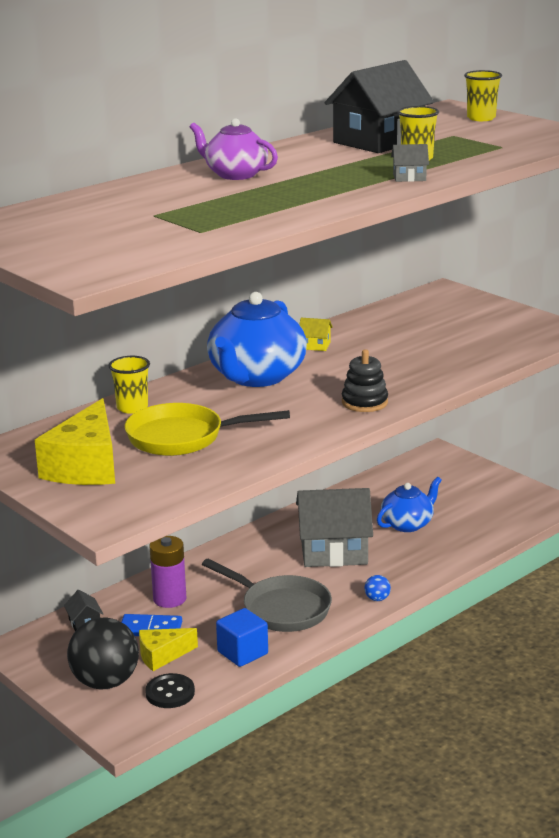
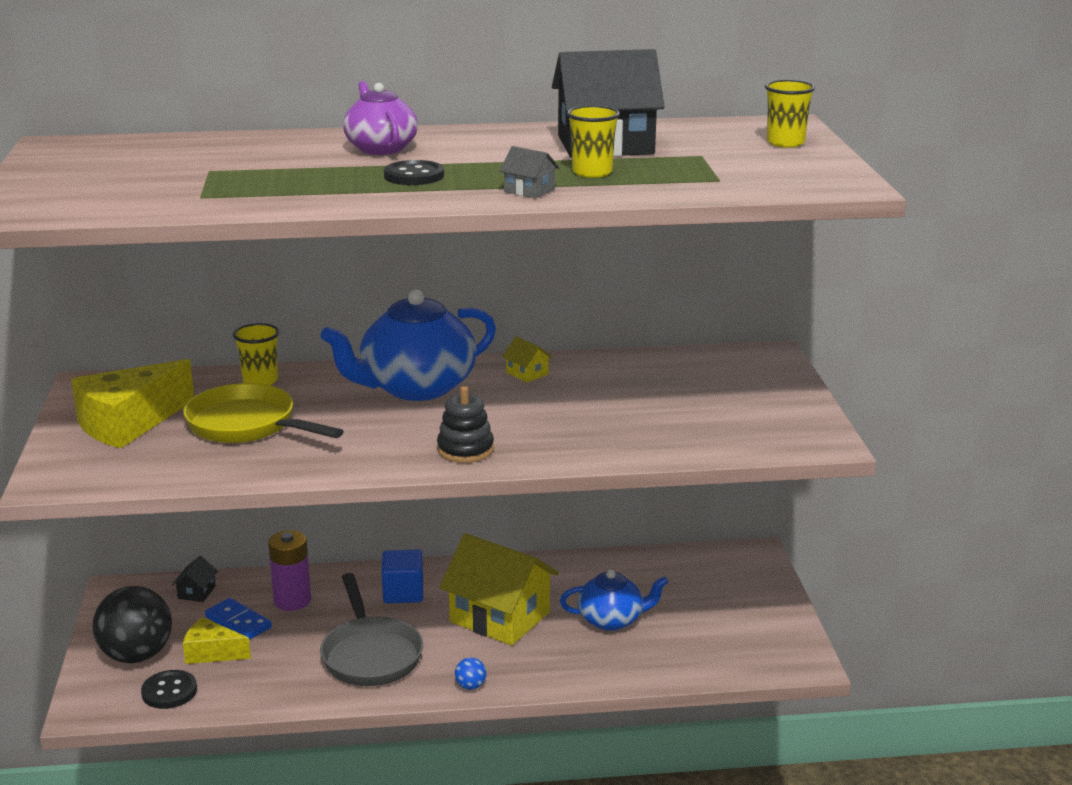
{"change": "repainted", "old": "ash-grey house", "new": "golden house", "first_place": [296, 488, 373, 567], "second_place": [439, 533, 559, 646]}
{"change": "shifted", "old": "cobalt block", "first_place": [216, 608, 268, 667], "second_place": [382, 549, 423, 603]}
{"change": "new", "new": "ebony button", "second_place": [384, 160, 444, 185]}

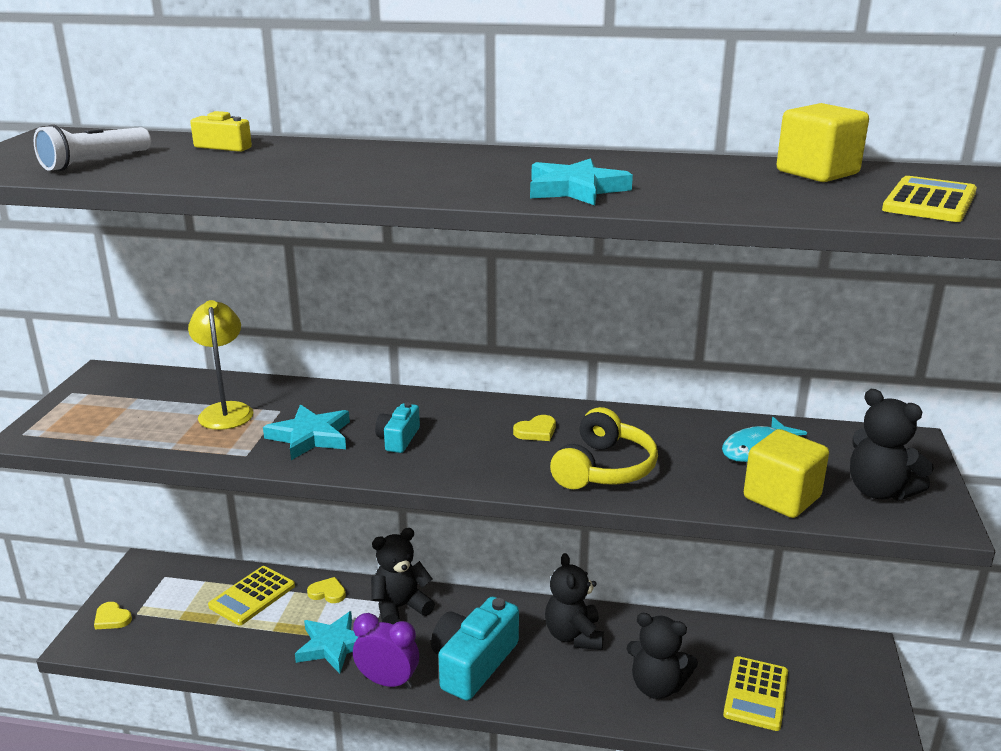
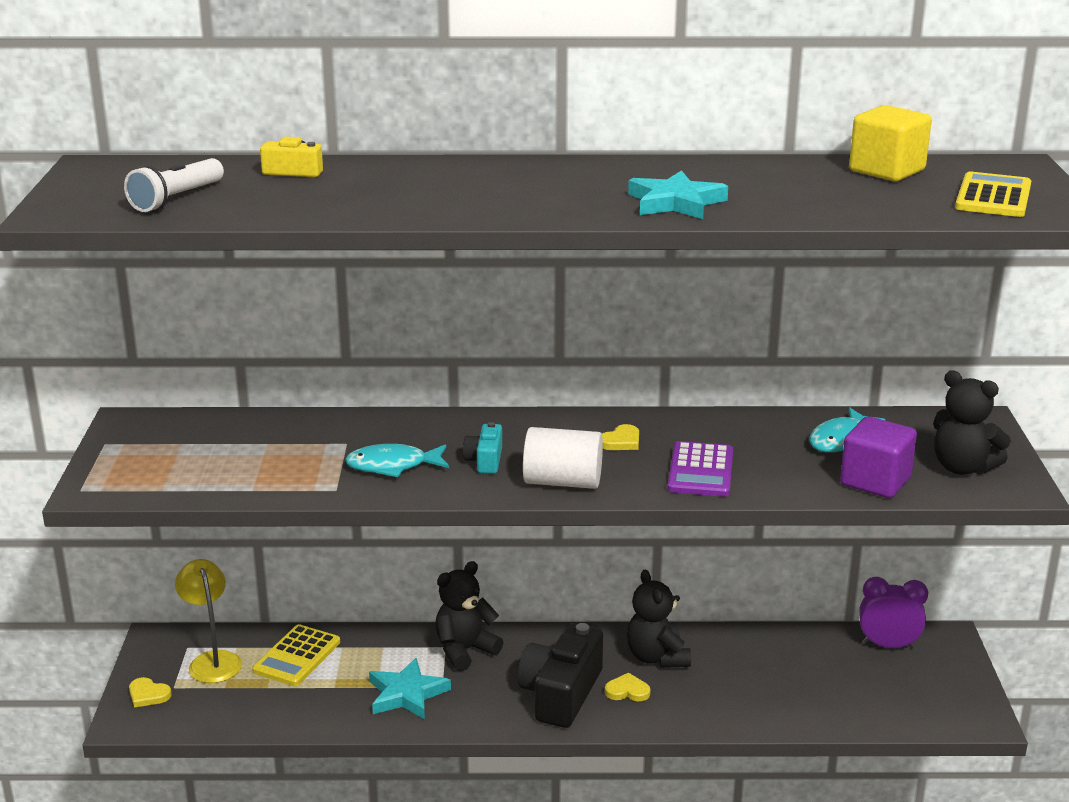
{"change": "shifted", "old": "golden reading lamp", "first_place": [188, 300, 253, 430], "second_place": [175, 559, 242, 683]}
{"change": "swapped", "old": "aqua star", "new": "aqua toy fish", "first_place": [263, 404, 350, 460], "second_place": [345, 444, 449, 477]}
{"change": "swapped", "old": "golden headphones", "new": "violet pocket calculator", "first_place": [550, 407, 658, 489], "second_place": [667, 441, 733, 497]}
{"change": "repainted", "old": "golden block", "new": "violet block", "first_place": [744, 429, 829, 518], "second_place": [840, 416, 917, 498]}
{"change": "shifted", "old": "golden heart", "first_place": [307, 577, 346, 603], "second_place": [605, 673, 651, 701]}
{"change": "repainted", "old": "aqua camera", "new": "ebony camera", "first_place": [431, 597, 519, 701], "second_place": [518, 623, 603, 728]}
{"change": "shifted", "old": "violet alarm clock", "first_place": [353, 613, 419, 689], "second_place": [859, 577, 928, 649]}
{"change": "gone", "old": "ebony teddy bear", "first_place": [627, 613, 698, 699]}
{"change": "gone", "old": "golden pocket calculator", "first_place": [723, 656, 788, 731]}
{"change": "new", "new": "pure white solid cylinder", "second_place": [523, 427, 603, 489]}

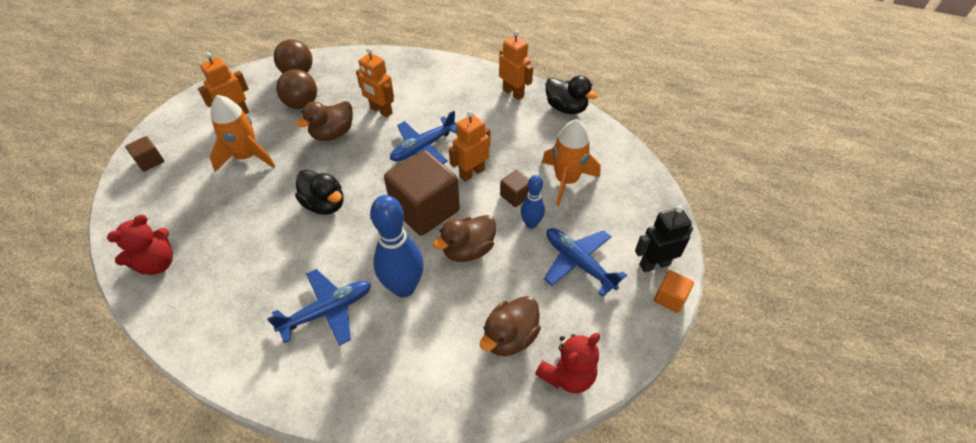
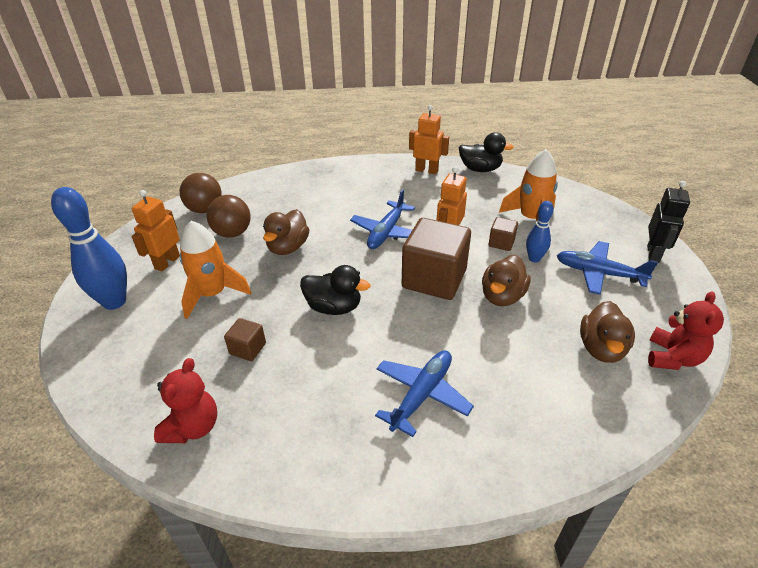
{"change": "gone", "old": "orange toy robot", "first_place": [356, 48, 394, 118]}
{"change": "shifted", "old": "brown block", "first_place": [125, 136, 164, 172], "second_place": [224, 318, 266, 361]}
{"change": "shifted", "old": "cobalt tenpin", "first_place": [370, 195, 424, 298], "second_place": [51, 187, 127, 310]}
{"change": "rotated", "old": "ebony toy robot", "first_place": [635, 205, 693, 273], "second_place": [647, 181, 690, 263], "degrees": 150}
{"change": "gone", "old": "orange block", "first_place": [654, 270, 694, 313]}

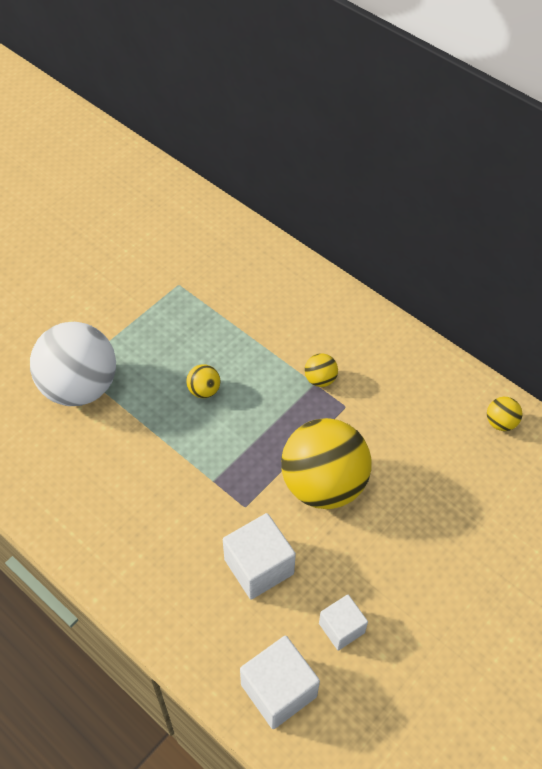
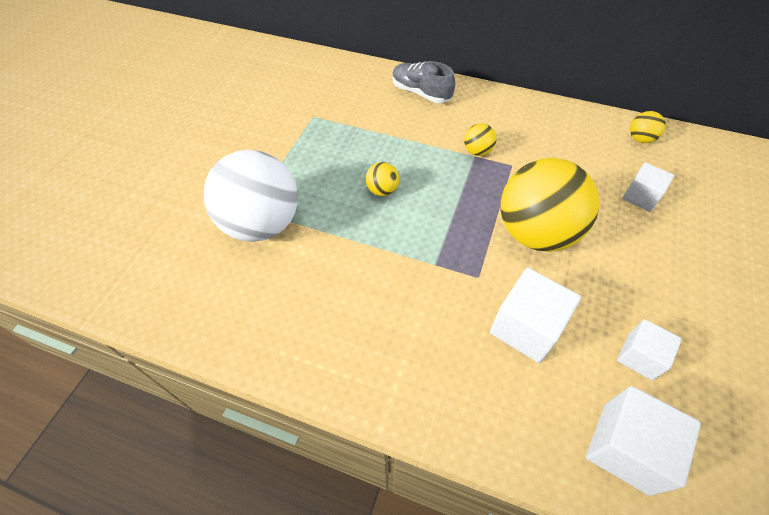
{"change": "new", "new": "ash-grey sneaker", "second_place": [392, 61, 455, 103]}
{"change": "new", "new": "pure white block", "second_place": [622, 162, 674, 212]}

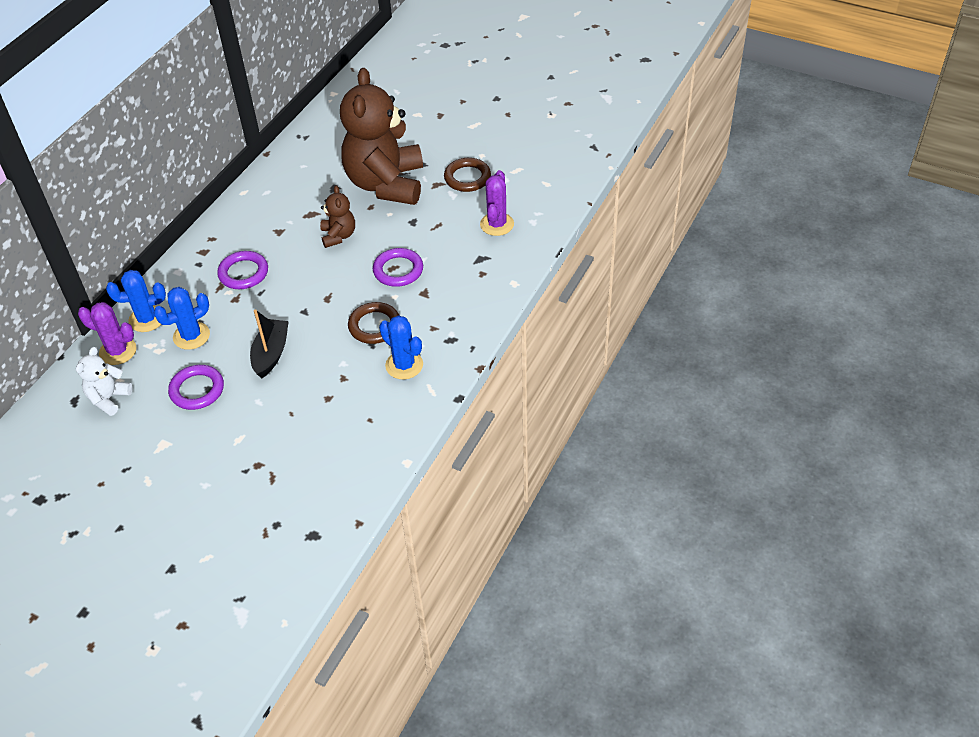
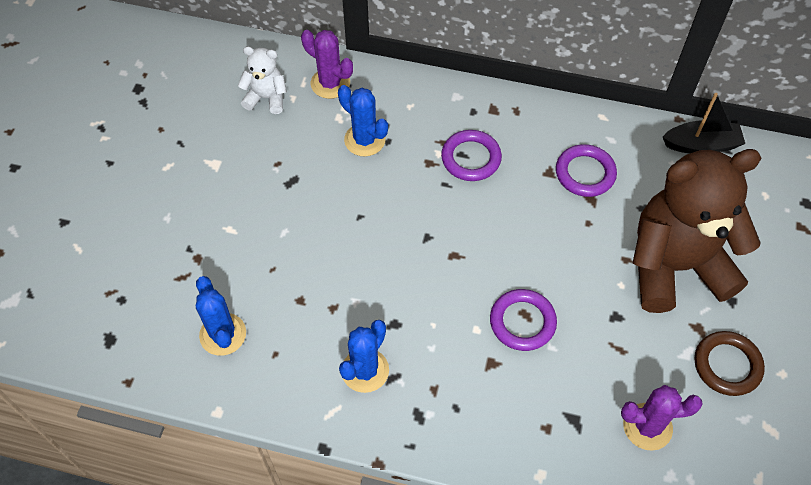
{"change": "gone", "old": "brown teddy bear", "first_place": [320, 185, 355, 248]}
{"change": "shifted", "old": "cobalt saguaro cactus", "first_place": [106, 270, 166, 332], "second_place": [196, 276, 246, 356]}
{"change": "rotated", "old": "violet saguaro cactus", "first_place": [78, 302, 136, 365], "second_place": [301, 30, 353, 99], "degrees": -60}
{"change": "gone", "old": "brown torus", "first_place": [348, 302, 400, 344]}
{"change": "shifted", "old": "ebony toy boat", "first_place": [250, 309, 289, 378], "second_place": [663, 93, 745, 154]}
{"change": "shifted", "old": "violet torus", "first_place": [168, 365, 224, 410], "second_place": [556, 144, 617, 197]}

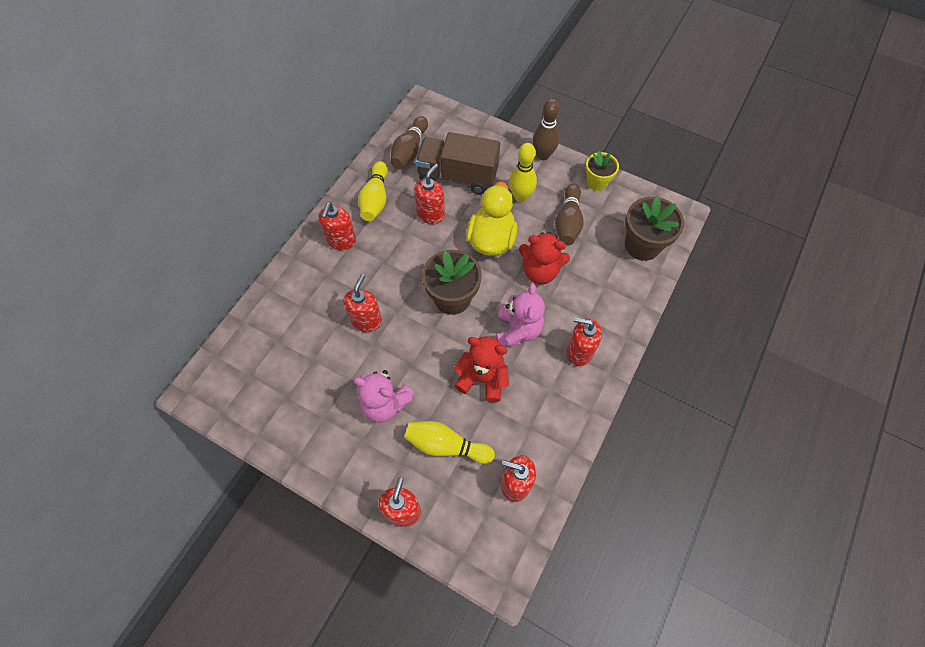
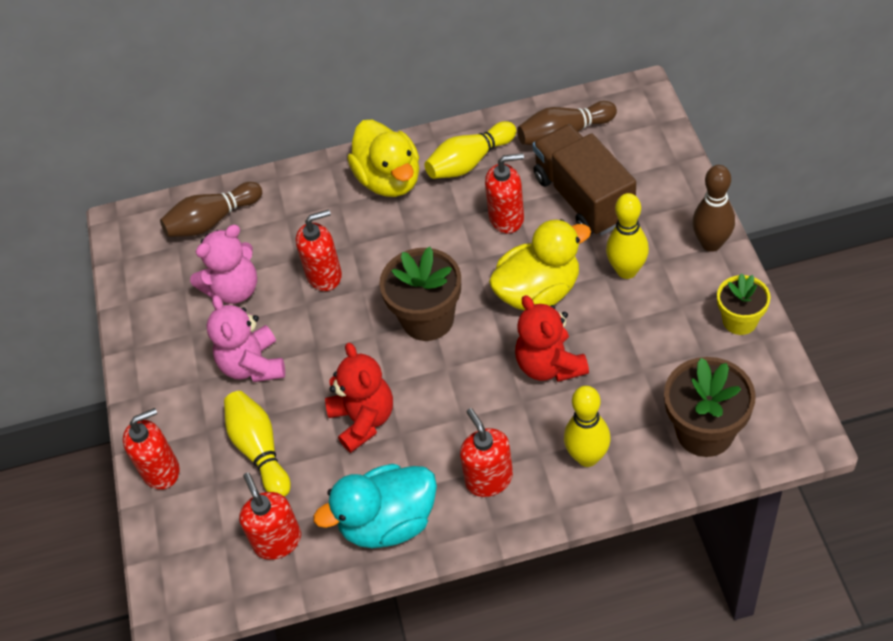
{"change": "shifted", "old": "brown tenpin", "first_place": [555, 184, 584, 245], "second_place": [160, 182, 262, 237]}
{"change": "swapped", "old": "red soap dispenser", "new": "golden duck", "first_place": [318, 202, 356, 250], "second_place": [347, 120, 419, 197]}
{"change": "shifted", "old": "pink teddy bear", "first_place": [496, 283, 545, 347], "second_place": [190, 225, 257, 304]}
{"change": "new", "new": "golden tenpin", "second_place": [564, 386, 611, 467]}
{"change": "new", "new": "aqua duck", "second_place": [313, 464, 437, 548]}

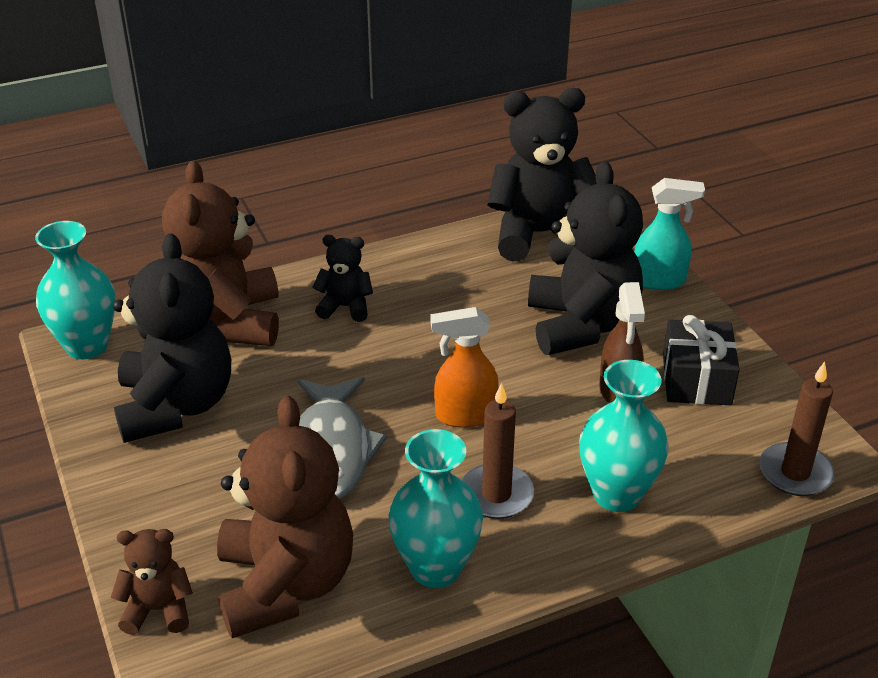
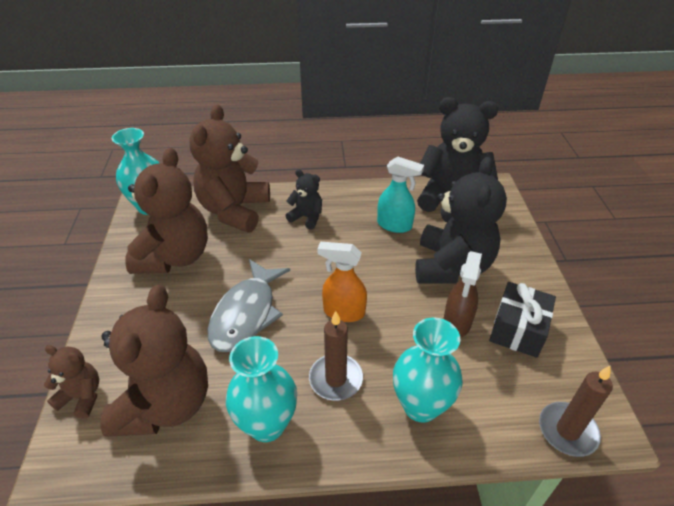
{"change": "shifted", "old": "aqua sprayer", "first_place": [634, 178, 705, 290], "second_place": [377, 156, 424, 233]}
{"change": "repainted", "old": "ebony teddy bear", "new": "brown teddy bear", "first_place": [113, 233, 231, 443], "second_place": [125, 148, 208, 274]}

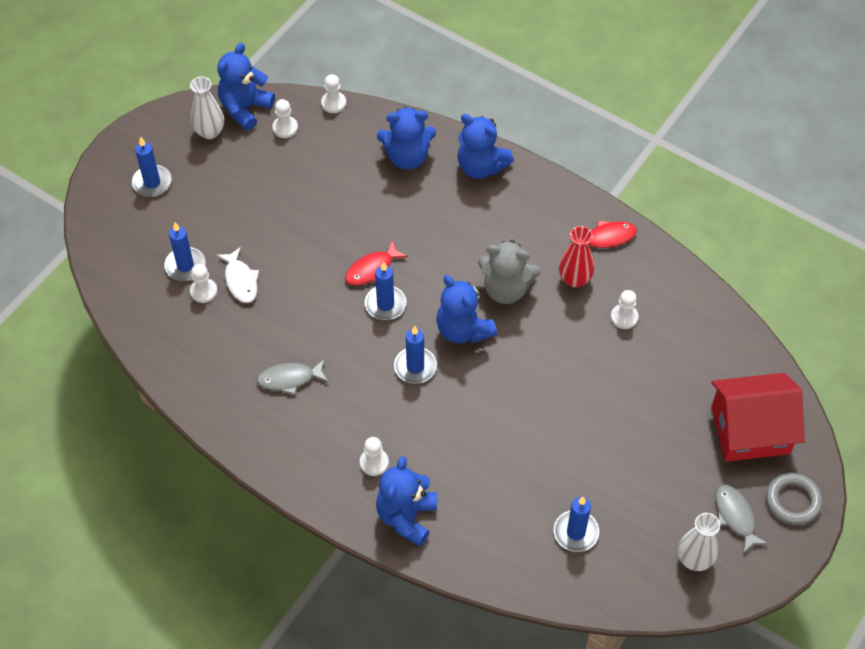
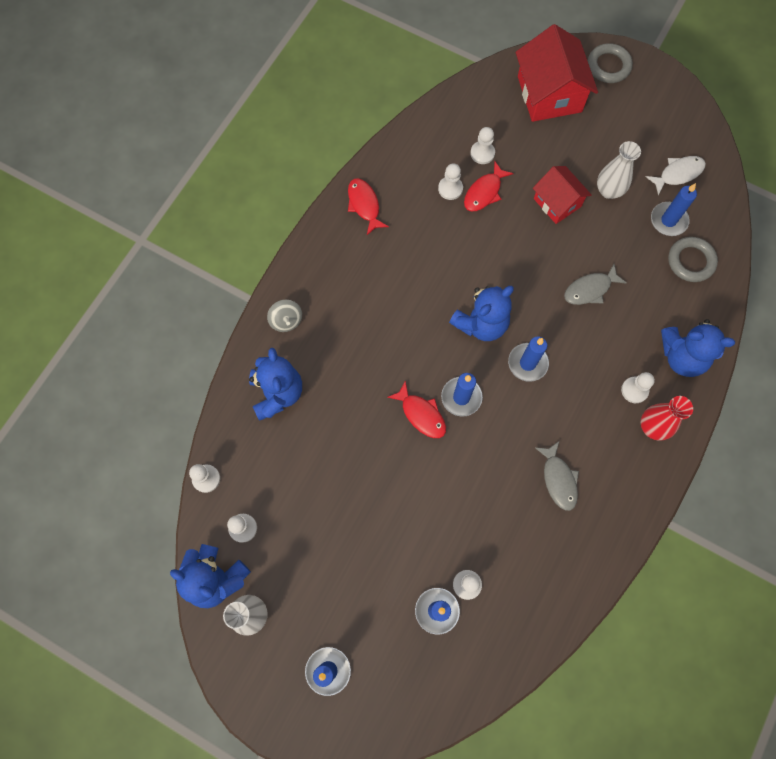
{"change": "swapped", "old": "cobalt teddy bear", "new": "ash-grey whirligig", "first_place": [458, 114, 514, 179], "second_place": [267, 300, 302, 332]}
{"change": "shifted", "old": "red tall vase", "first_place": [559, 226, 594, 287], "second_place": [641, 396, 693, 441]}
{"change": "gone", "old": "ash-grey teddy bear", "first_place": [478, 240, 540, 304]}
{"change": "shifted", "old": "pure white toy fish", "first_place": [217, 247, 259, 303], "second_place": [646, 156, 706, 195]}
{"change": "shifted", "old": "ash-grey toy fish", "first_place": [716, 485, 768, 554], "second_place": [564, 264, 627, 305]}
{"change": "shifted", "old": "pure white tall vase", "first_place": [678, 513, 720, 571], "second_place": [597, 141, 641, 199]}
{"change": "new", "new": "pure white chess pawn", "second_place": [470, 127, 495, 164]}
{"change": "new", "new": "red toy fish", "second_place": [464, 161, 514, 212]}
{"change": "new", "new": "red house", "second_place": [533, 166, 592, 224]}
{"change": "new", "new": "ash-grey torus", "second_place": [668, 237, 718, 282]}

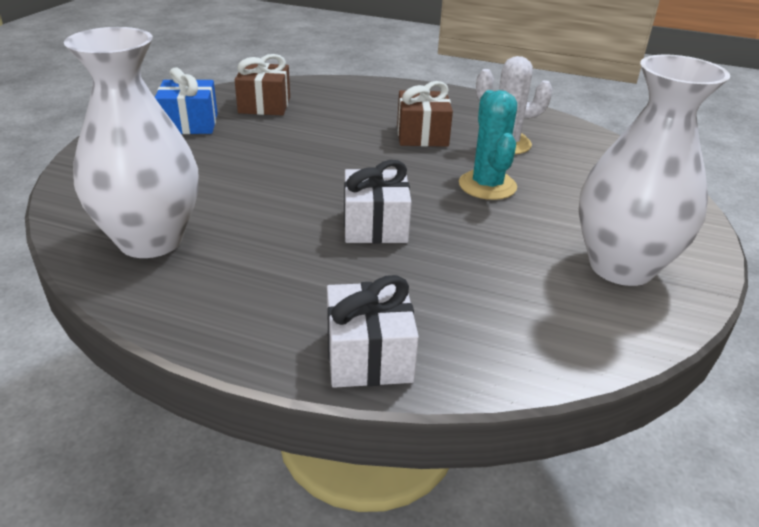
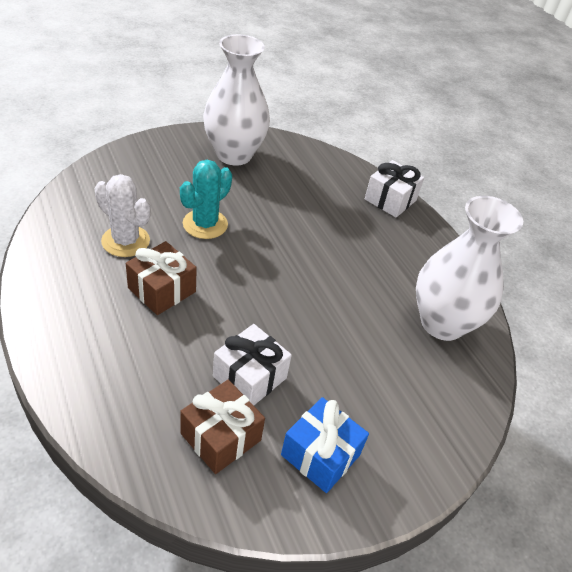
{"change": "shifted", "old": "pure white present", "first_place": [344, 160, 412, 243], "second_place": [213, 324, 292, 405]}

